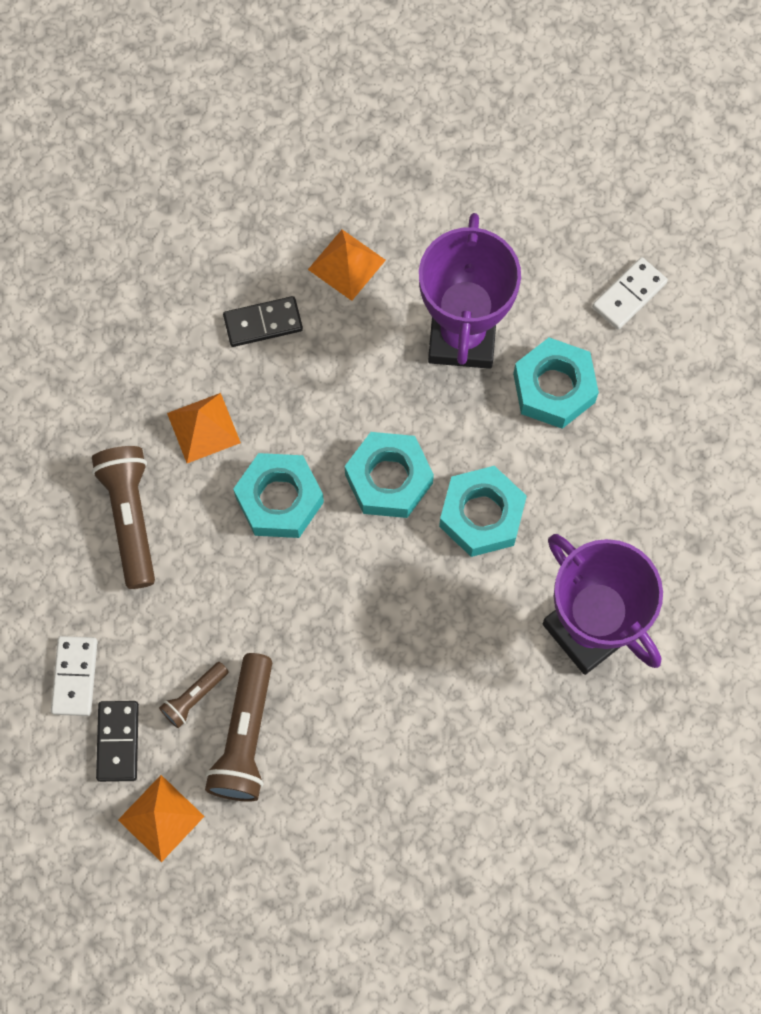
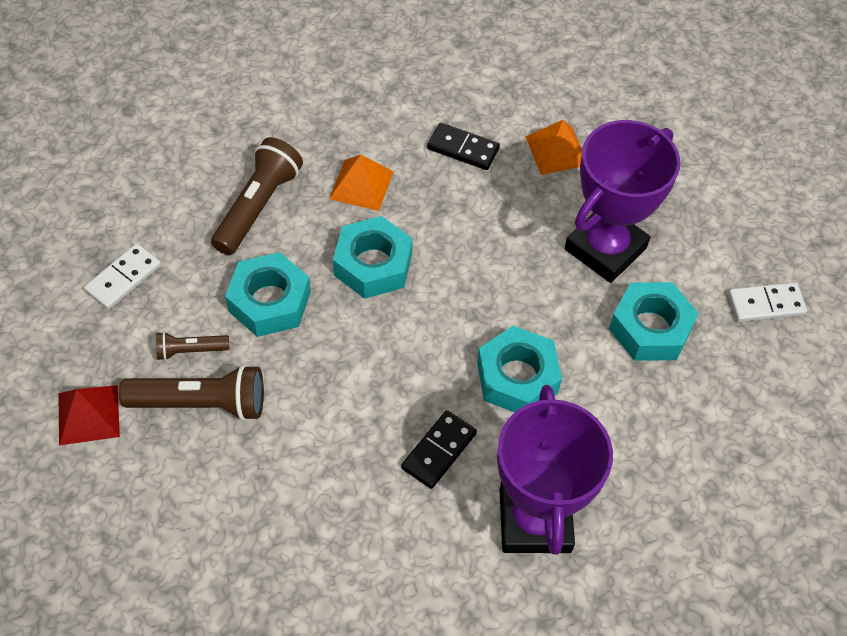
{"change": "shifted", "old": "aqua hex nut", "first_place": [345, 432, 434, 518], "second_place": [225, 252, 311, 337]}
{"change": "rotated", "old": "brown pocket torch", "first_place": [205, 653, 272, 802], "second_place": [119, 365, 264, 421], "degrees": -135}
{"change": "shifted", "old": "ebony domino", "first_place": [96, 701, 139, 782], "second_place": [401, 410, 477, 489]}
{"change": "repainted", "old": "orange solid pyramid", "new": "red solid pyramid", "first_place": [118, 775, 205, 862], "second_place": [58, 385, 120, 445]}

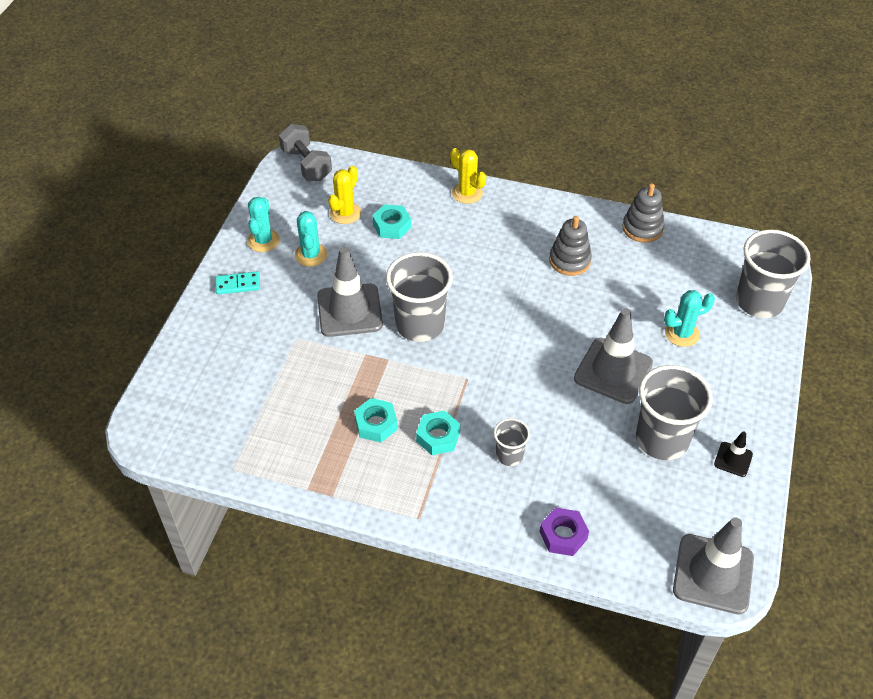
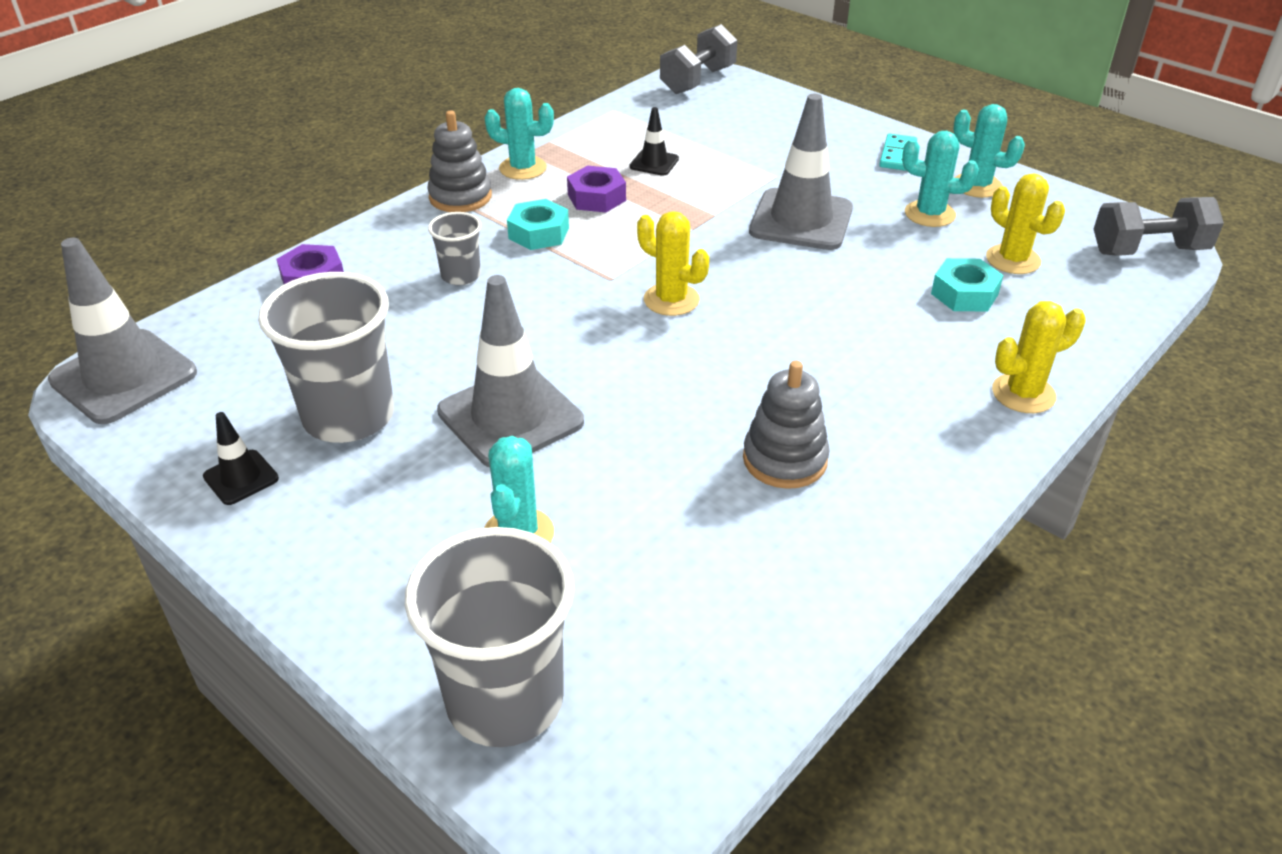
{"change": "shifted", "old": "ash-grey ring stacker", "first_place": [622, 183, 664, 243], "second_place": [427, 111, 492, 212]}
{"change": "gone", "old": "ash-grey beaker", "first_place": [386, 252, 453, 342]}
{"change": "repainted", "old": "aqua hex nut", "new": "violet hex nut", "first_place": [354, 398, 398, 443], "second_place": [567, 166, 626, 213]}
{"change": "new", "new": "ash-grey free weight", "second_place": [660, 24, 737, 94]}
{"change": "new", "new": "aqua saguaro cactus", "second_place": [485, 88, 554, 180]}
{"change": "new", "new": "ebony road cone", "second_place": [629, 107, 679, 176]}
{"change": "new", "new": "golden saguaro cactus", "second_place": [637, 211, 709, 316]}

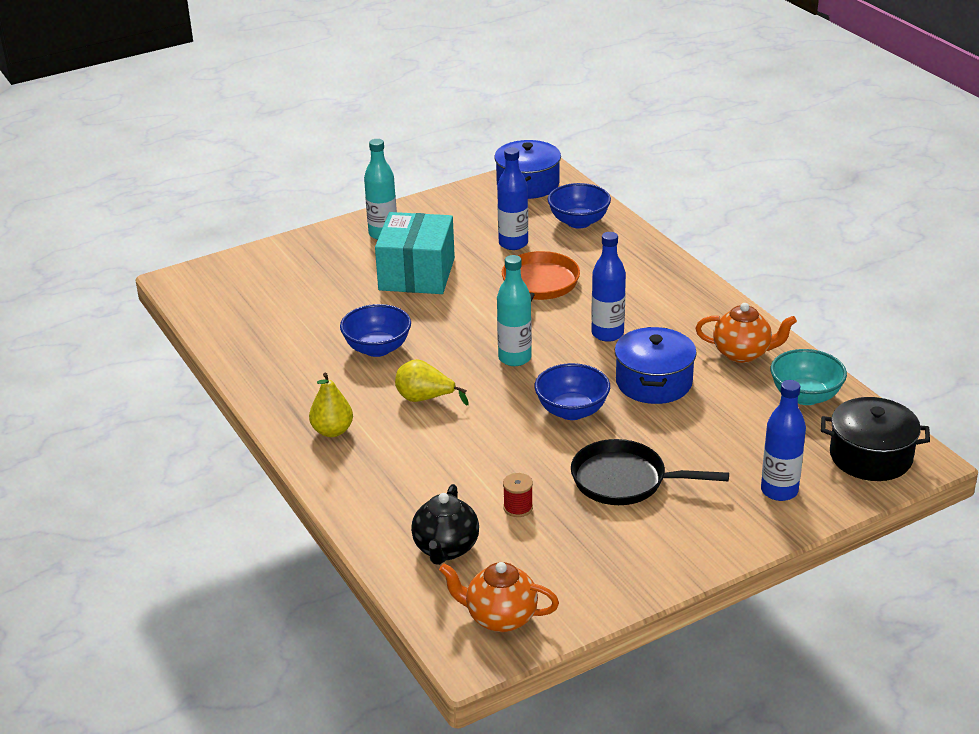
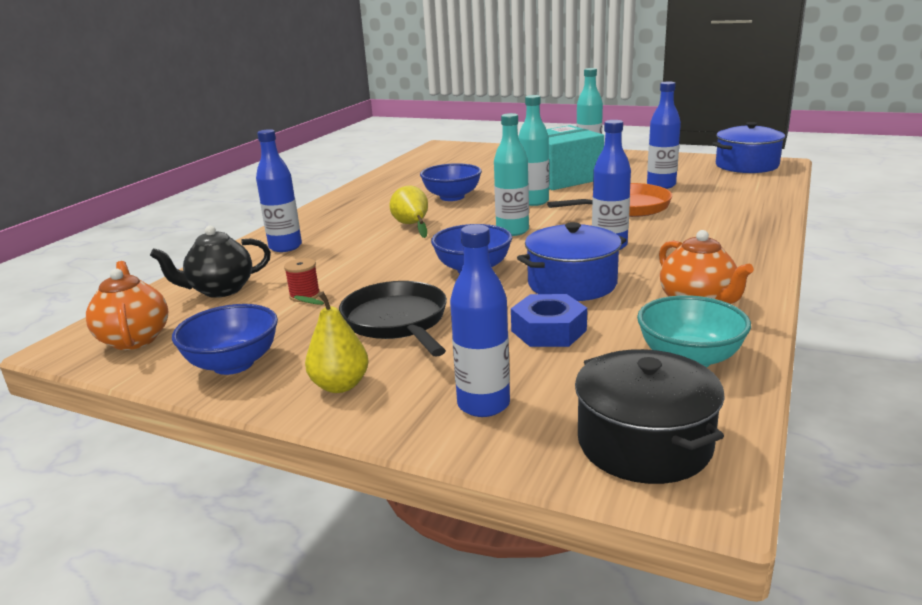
{"change": "shifted", "old": "cobalt serving bowl", "first_place": [548, 183, 611, 228], "second_place": [172, 304, 278, 375]}
{"change": "shifted", "old": "golden pear", "first_place": [309, 373, 353, 437], "second_place": [294, 291, 369, 393]}
{"change": "new", "new": "aqua drink bottle", "second_place": [518, 95, 549, 206]}
{"change": "new", "new": "cobalt drink bottle", "second_place": [256, 129, 302, 252]}
{"change": "new", "new": "cobalt hex nut", "second_place": [511, 294, 587, 347]}

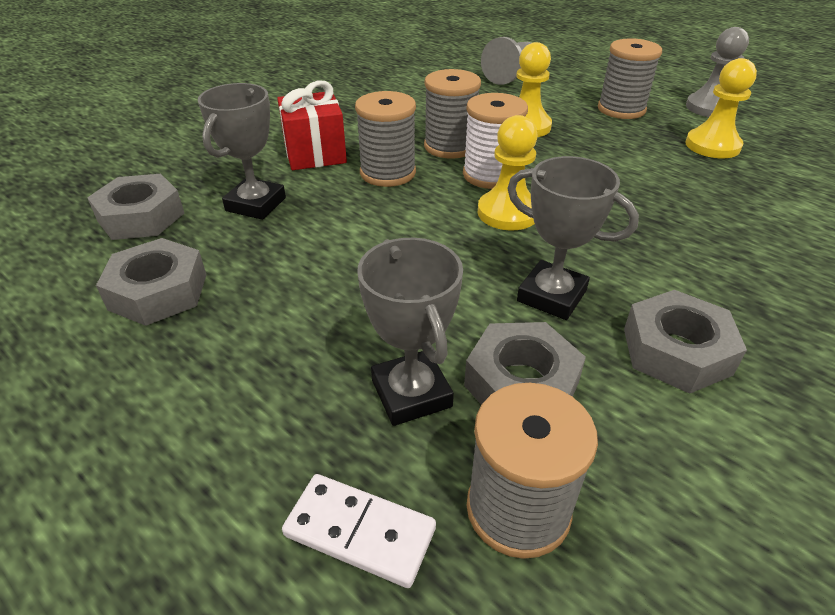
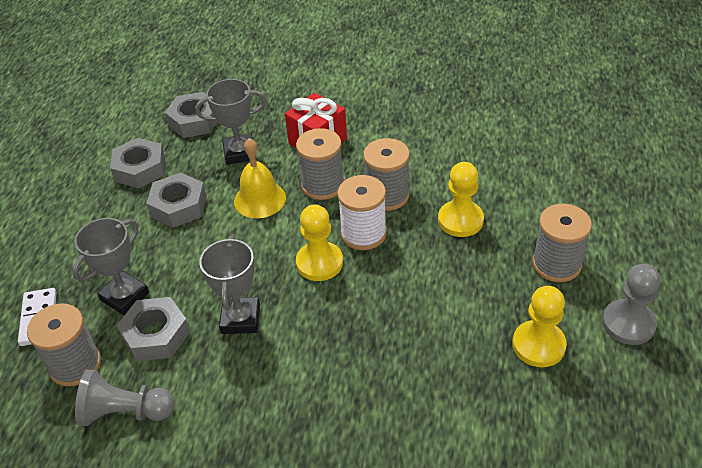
{"change": "shifted", "old": "ash-grey chess pawn", "first_place": [481, 37, 531, 85], "second_place": [75, 369, 174, 426]}
{"change": "shifted", "old": "ash-grey hex nut", "first_place": [624, 290, 747, 394], "second_place": [146, 172, 206, 228]}
{"change": "new", "new": "golden hand bell", "second_place": [234, 138, 286, 218]}

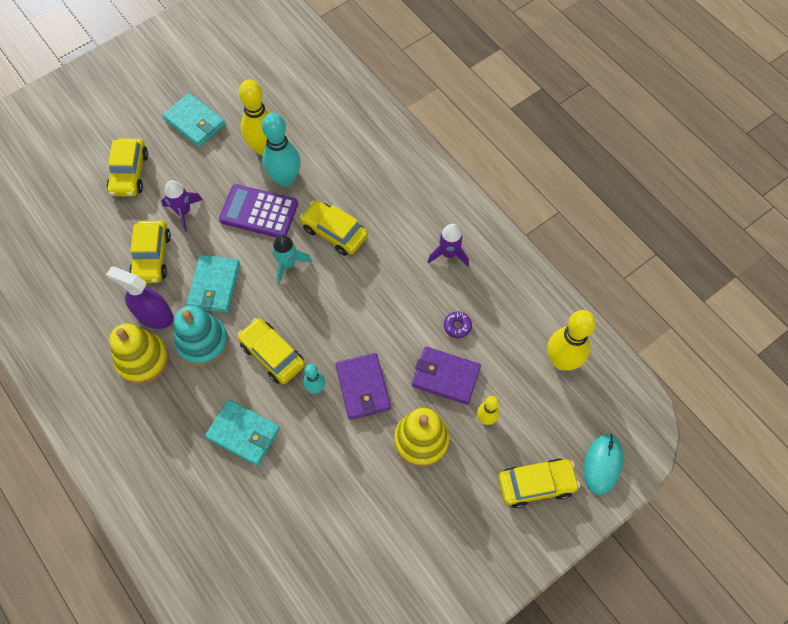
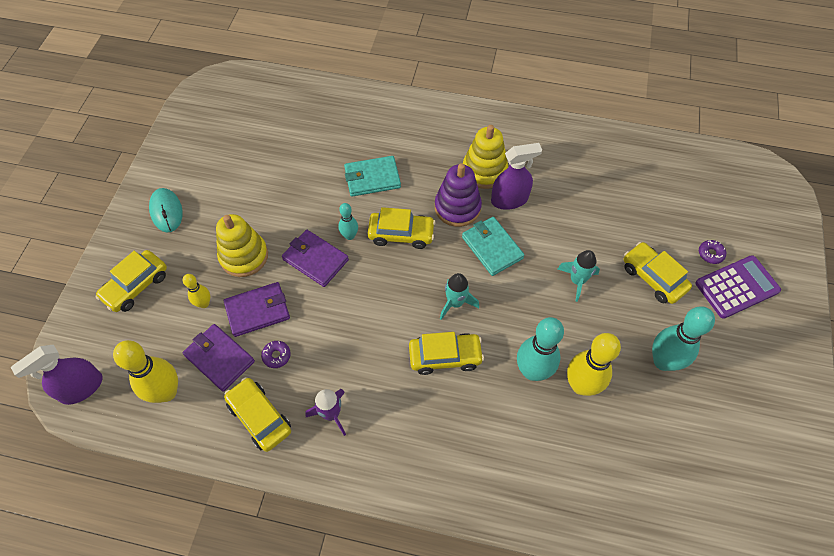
{"change": "swapped", "old": "aqua card wallet", "new": "aqua tenpin", "first_place": [163, 93, 225, 147], "second_place": [652, 306, 715, 371]}
{"change": "repainted", "old": "violet rocket", "new": "aqua rocket", "first_place": [161, 180, 203, 232], "second_place": [558, 250, 600, 302]}
{"change": "shifted", "old": "violet pocket calculator", "first_place": [219, 184, 298, 237], "second_place": [696, 255, 781, 319]}
{"change": "shifted", "old": "golden car", "first_place": [129, 220, 171, 283], "second_place": [224, 377, 291, 452]}
{"change": "repainted", "old": "aqua ring stacker", "new": "violet ring stacker", "first_place": [174, 305, 228, 367], "second_place": [435, 163, 482, 227]}
{"change": "shifted", "old": "aqua computer mouse", "first_place": [584, 434, 623, 495], "second_place": [149, 188, 183, 232]}
{"change": "new", "new": "violet doughnut", "second_place": [699, 240, 726, 264]}
{"change": "new", "new": "violet card wallet", "second_place": [182, 324, 255, 392]}
{"change": "new", "new": "violet sprayer", "second_place": [11, 345, 103, 405]}

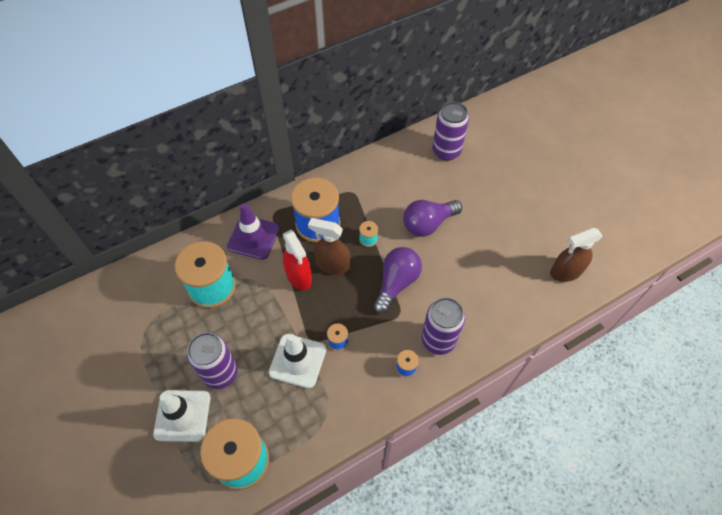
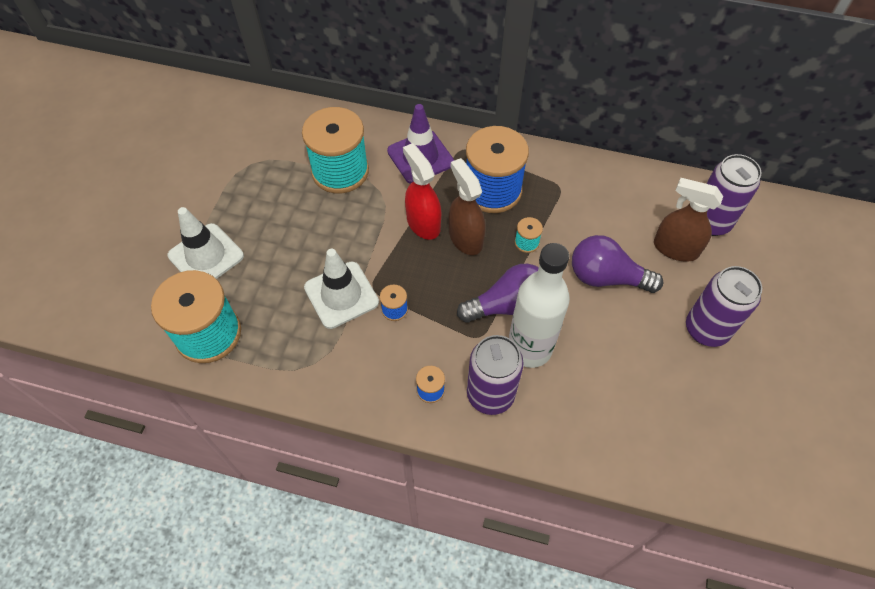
{"change": "shifted", "old": "brown sprayer", "first_place": [550, 228, 603, 282], "second_place": [654, 178, 723, 262]}
{"change": "rotated", "old": "red sprayer", "first_place": [283, 230, 312, 290], "second_place": [403, 143, 441, 240], "degrees": 135}
{"change": "shifted", "old": "violet tin", "first_place": [187, 332, 238, 389], "second_place": [686, 266, 762, 347]}
{"change": "new", "new": "pure white drink bottle", "second_place": [509, 243, 570, 368]}

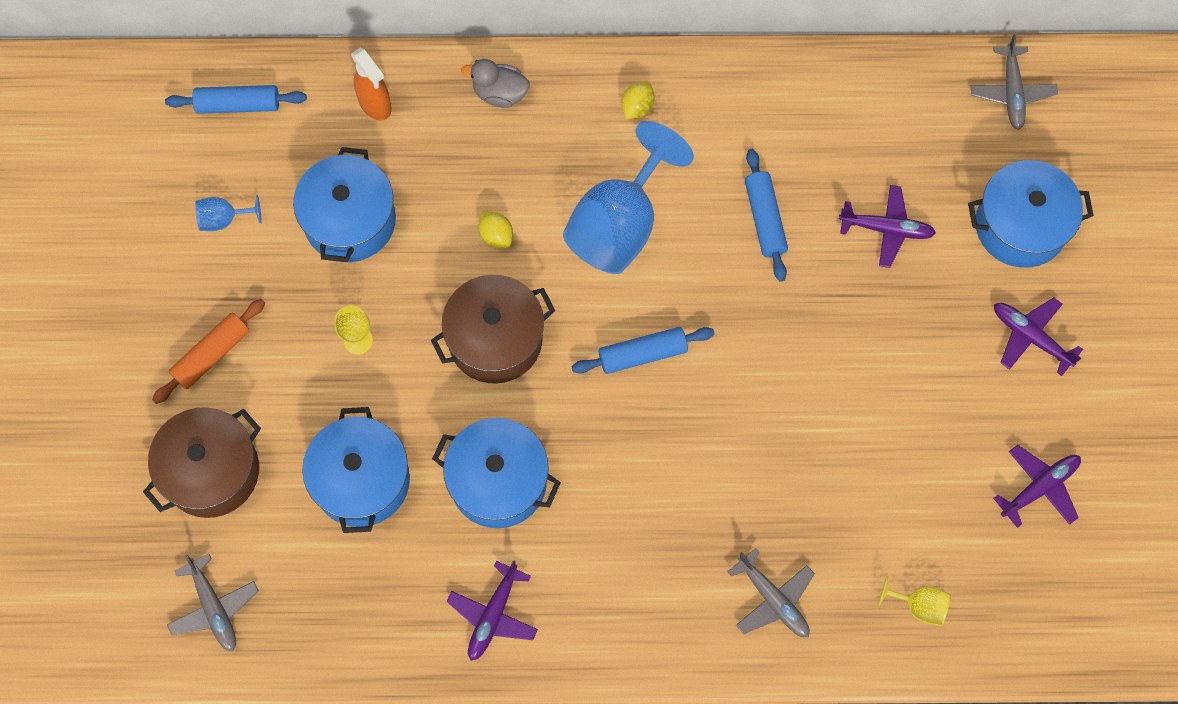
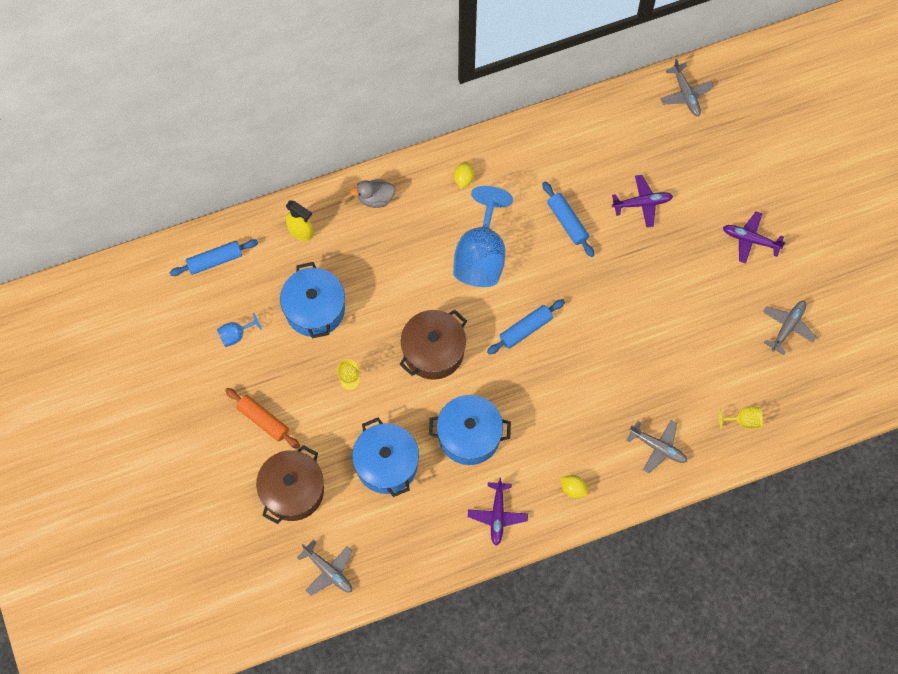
{"change": "repainted", "old": "orange sprayer", "new": "golden sprayer", "first_place": [351, 47, 392, 121], "second_place": [286, 200, 313, 241]}
{"change": "gone", "old": "cobalt cooking pot", "first_place": [968, 160, 1094, 268]}
{"change": "shifted", "old": "golden lemon", "first_place": [478, 212, 513, 249], "second_place": [561, 475, 588, 498]}
{"change": "rotated", "old": "orange dough roller", "first_place": [152, 299, 265, 404], "second_place": [225, 388, 300, 449], "degrees": -75}
{"change": "repainted", "old": "violet toy plane", "new": "ash-grey toy plane", "first_place": [993, 445, 1081, 528], "second_place": [763, 301, 816, 355]}

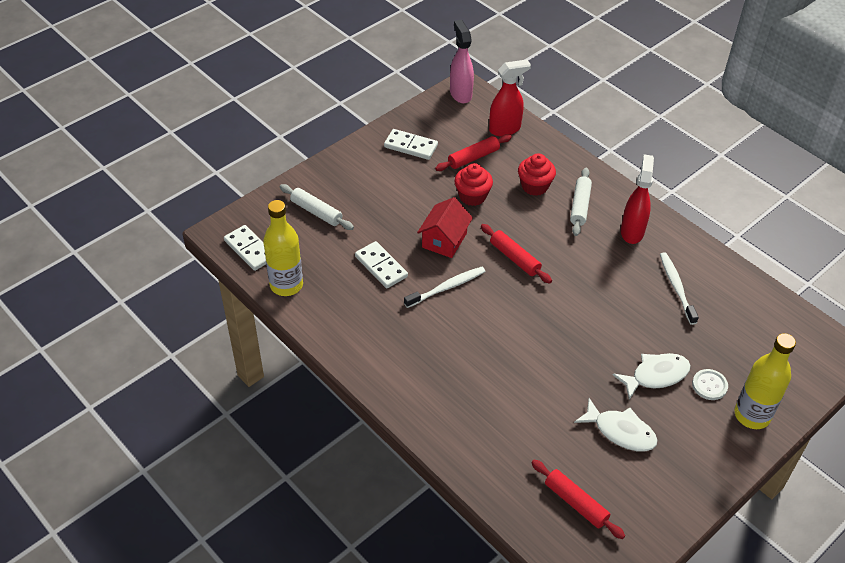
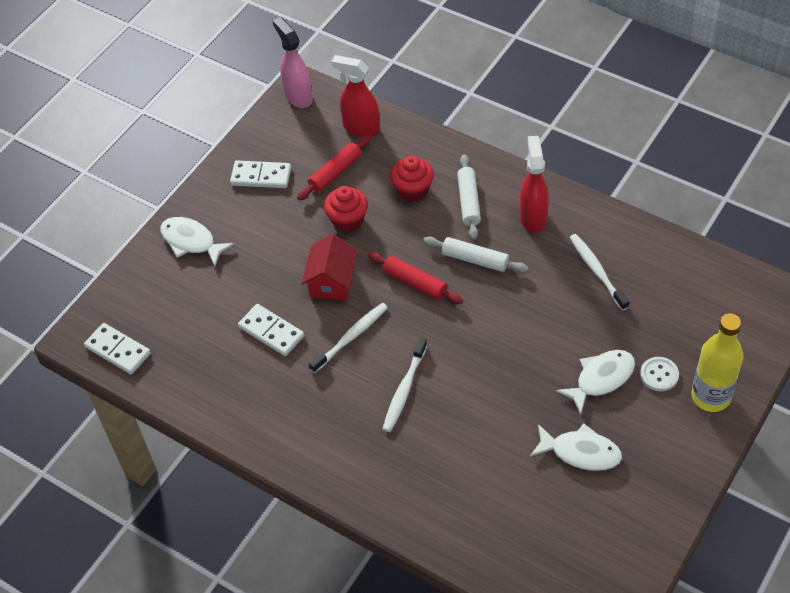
{"change": "rotated", "old": "red sprayer", "first_place": [489, 60, 531, 136], "second_place": [331, 55, 380, 137], "degrees": -120}
{"change": "shifted", "old": "pure white dough roller", "first_place": [280, 184, 354, 230], "second_place": [423, 236, 528, 273]}
{"change": "gone", "old": "golden drink bottle", "first_place": [263, 200, 303, 296]}
{"change": "gone", "old": "red dough roller", "first_place": [531, 459, 625, 539]}
{"change": "new", "new": "pure white toy fish", "second_place": [160, 217, 235, 267]}
{"change": "new", "new": "pure white tooth brush", "second_place": [383, 338, 427, 432]}

